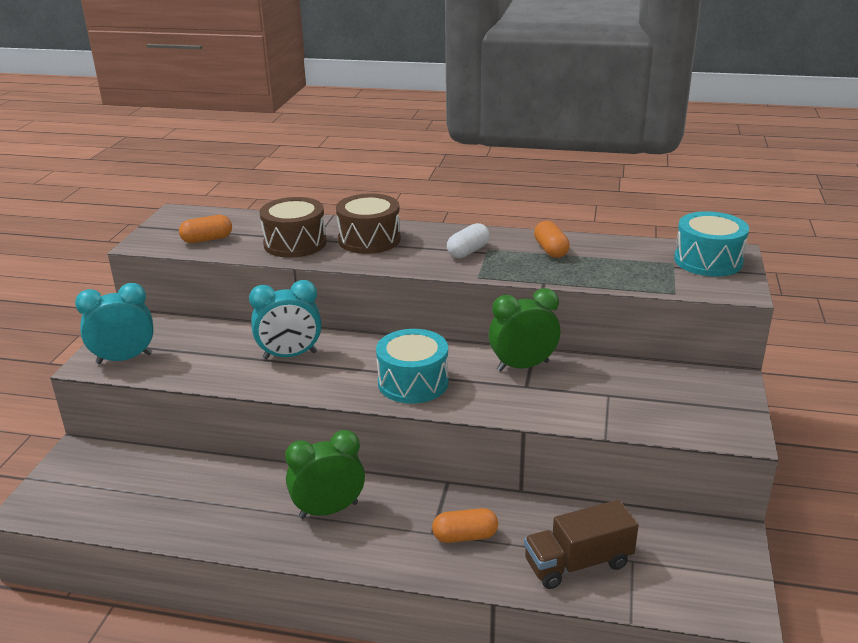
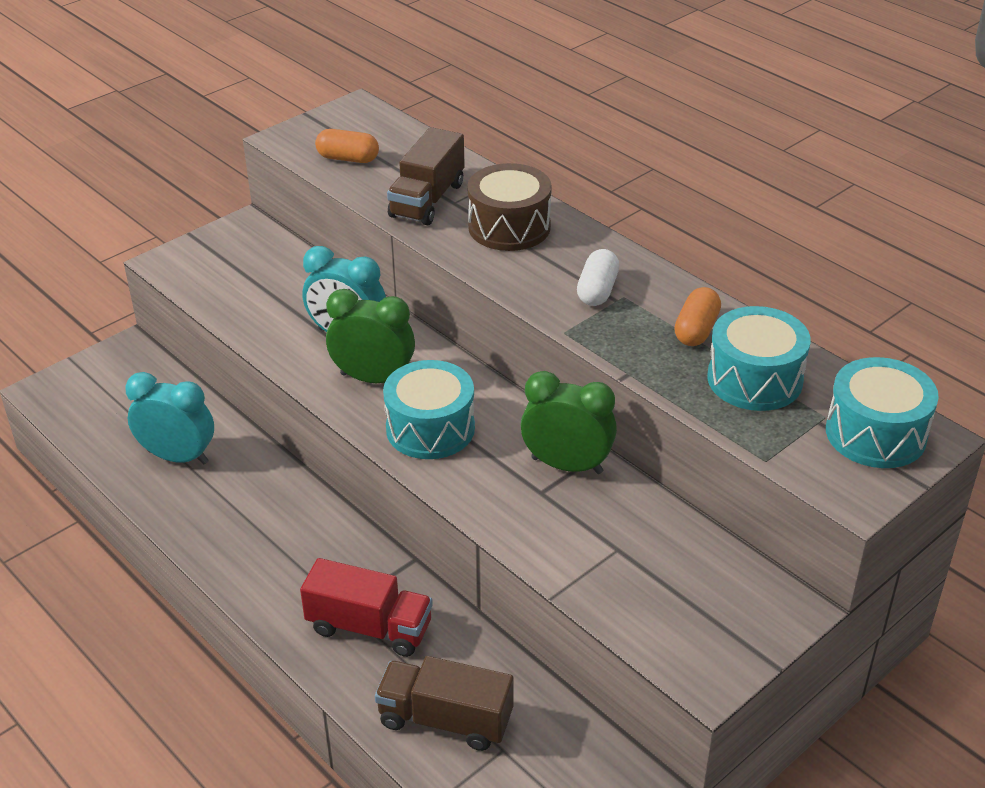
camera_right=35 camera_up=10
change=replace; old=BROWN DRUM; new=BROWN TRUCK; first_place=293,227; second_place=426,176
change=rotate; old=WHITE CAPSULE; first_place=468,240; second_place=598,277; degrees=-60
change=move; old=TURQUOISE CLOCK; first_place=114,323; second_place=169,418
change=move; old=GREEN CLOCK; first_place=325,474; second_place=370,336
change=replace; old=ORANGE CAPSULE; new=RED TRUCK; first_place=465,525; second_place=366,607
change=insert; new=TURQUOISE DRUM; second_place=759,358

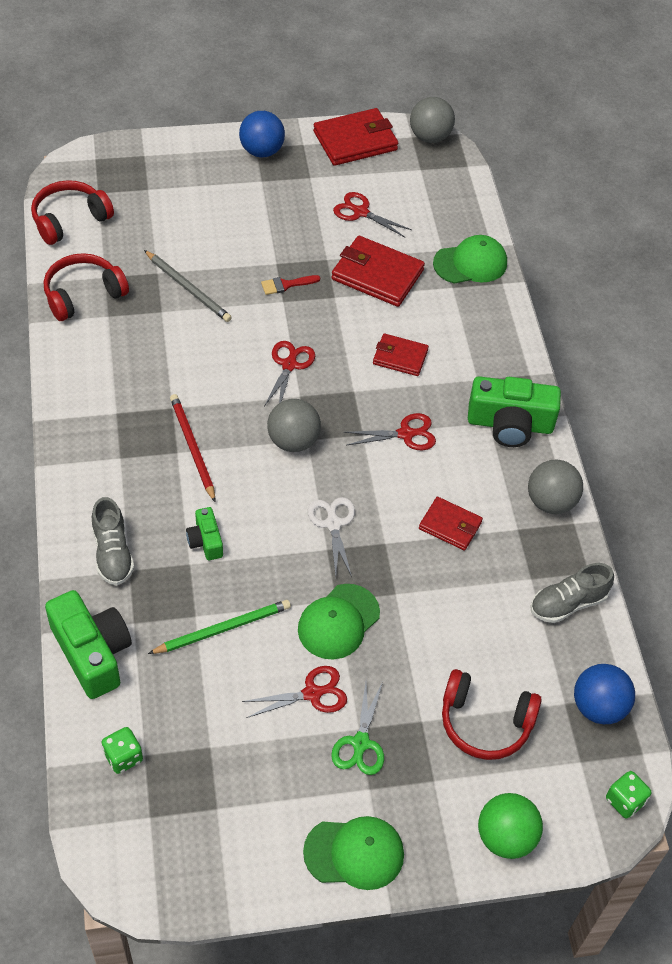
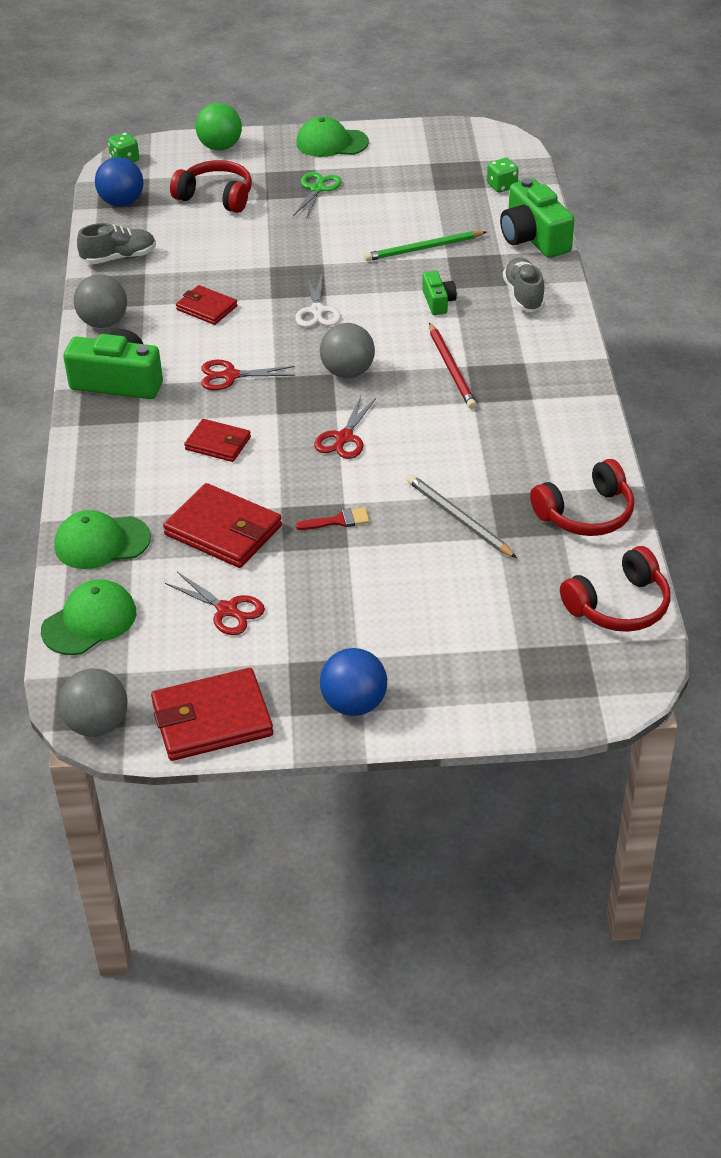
camera_right=-170 camera_up=-10
change=move; old=GREEN CAP; first_place=339,622; second_place=88,617
change=delete; old=RED SCISSORS; first_place=294,692

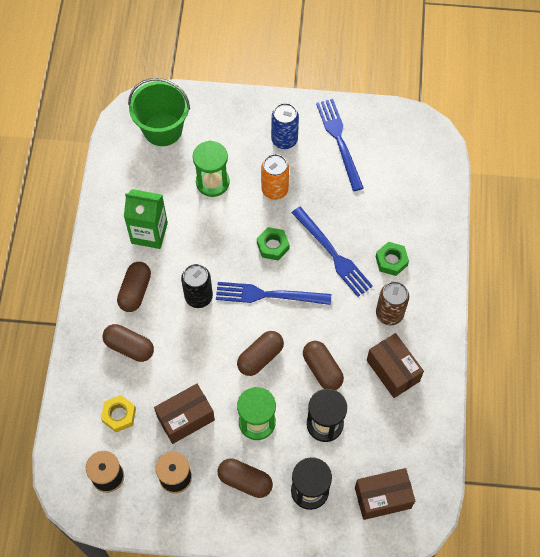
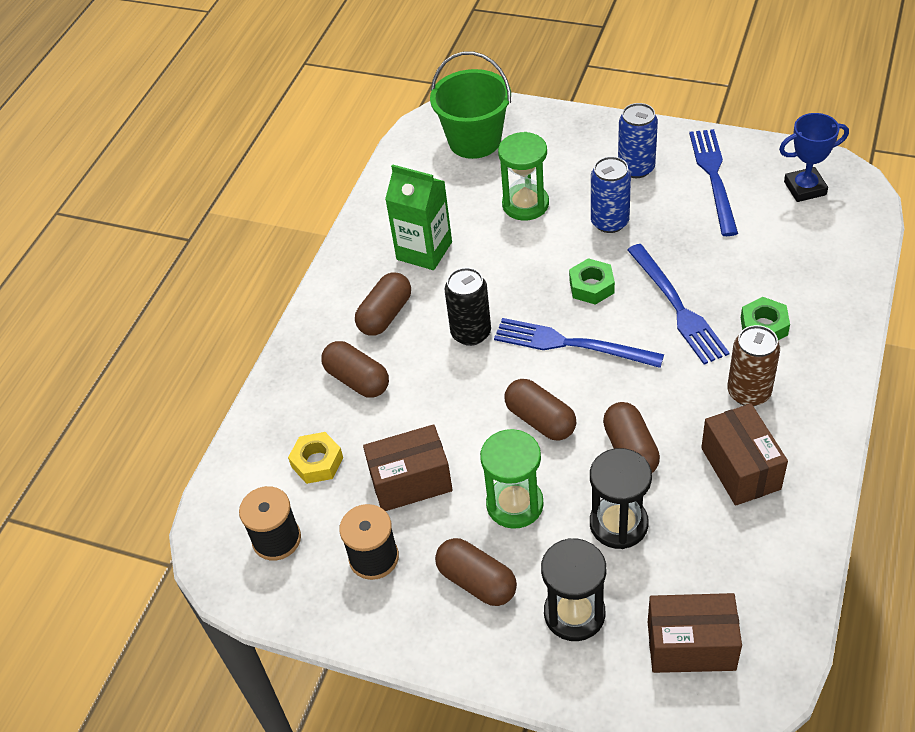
camera_right=20 camera_up=-15
change=recolor; old=ORANGE CAN; new=BLUE CAN; first_place=275,177; second_place=611,194
change=rotate; old=BROWN CAPSULE; first_place=260,353; second_place=540,410; degrees=75
change=insert; new=BLUE TROPHY; second_place=814,157

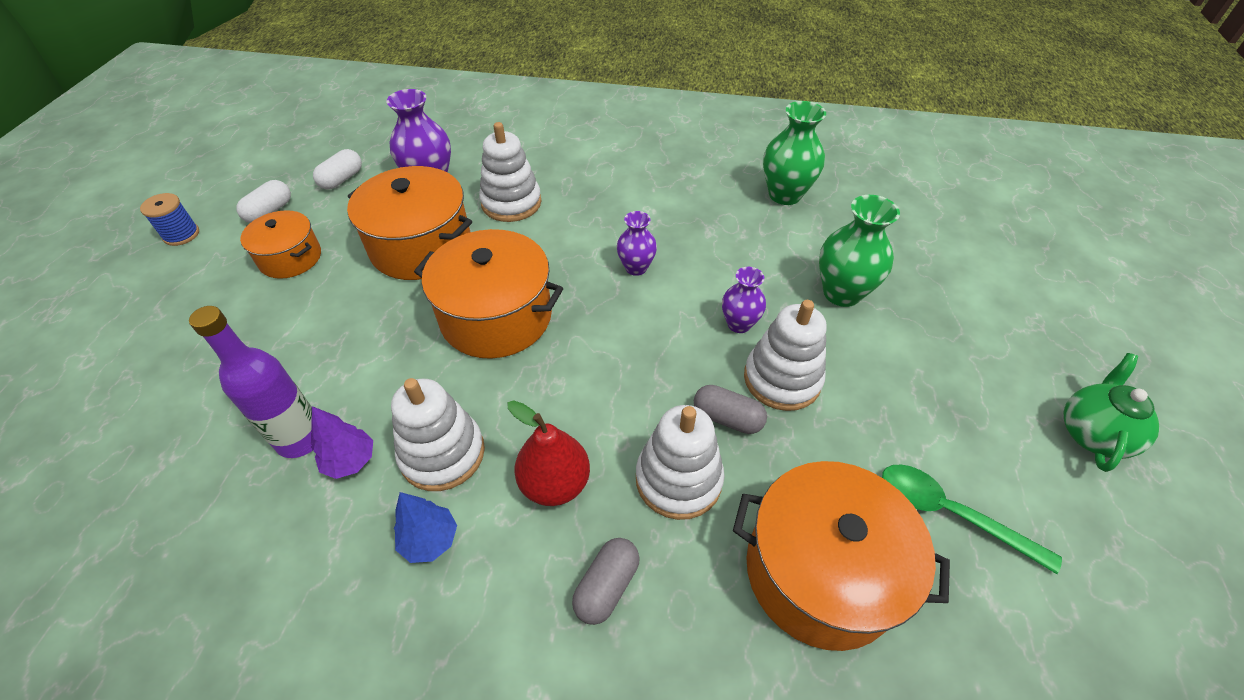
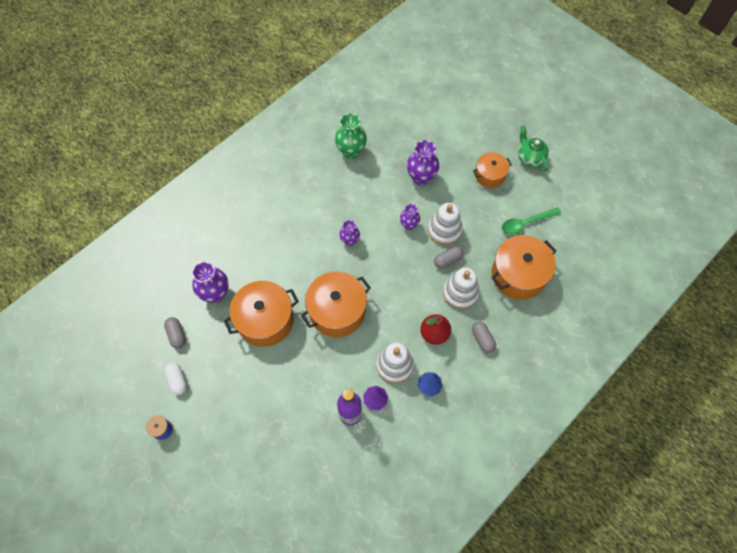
camera_right=-55 camera_up=15
change=delete; old=WHITE STACKING TOY; first_place=510,172
change=recolor; old=WHITE CAPSULE; new=GREY CAPSULE; first_place=337,169; second_place=175,332
change=recolor; old=GREEN VASE; new=PURPLE VASE; first_place=859,251; second_place=423,162
change=move; old=ORANGE POT; first_place=280,244; second_place=492,170

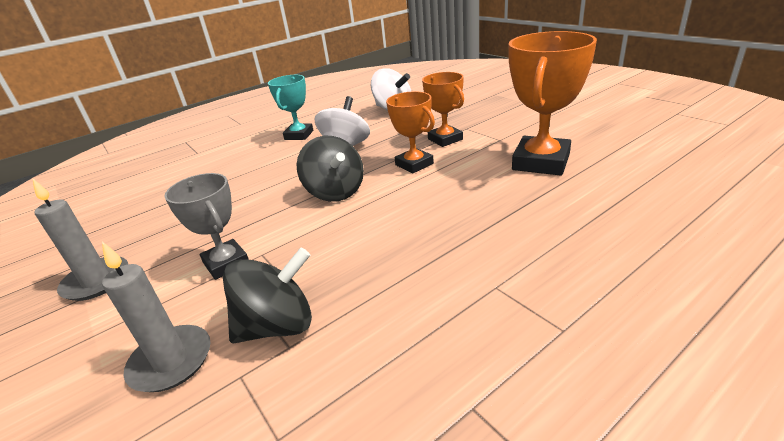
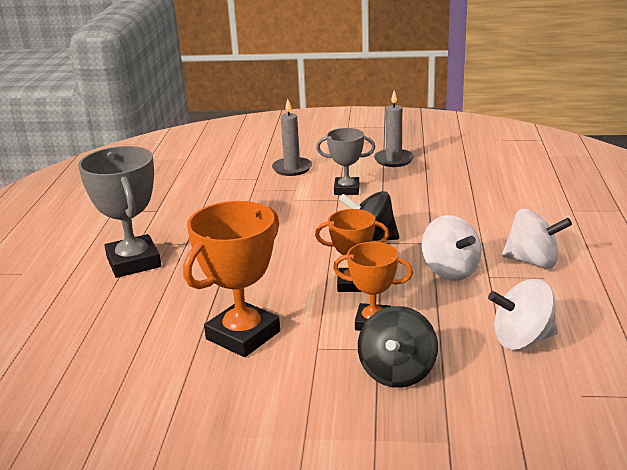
camera_right=130 camera_up=-5
change=rotate; old=ORANGE TROPHY; first_place=552,103; second_place=231,279; degrees=60
change=replace; old=TURQUOISE TROPHY; new=WHITE SPINNING TOP; first_place=290,107; second_place=537,239
change=move; old=BLACK SPINNING TOP; first_place=267,295; second_place=398,347
change=insert; new=GREY TROPHY; second_place=119,212

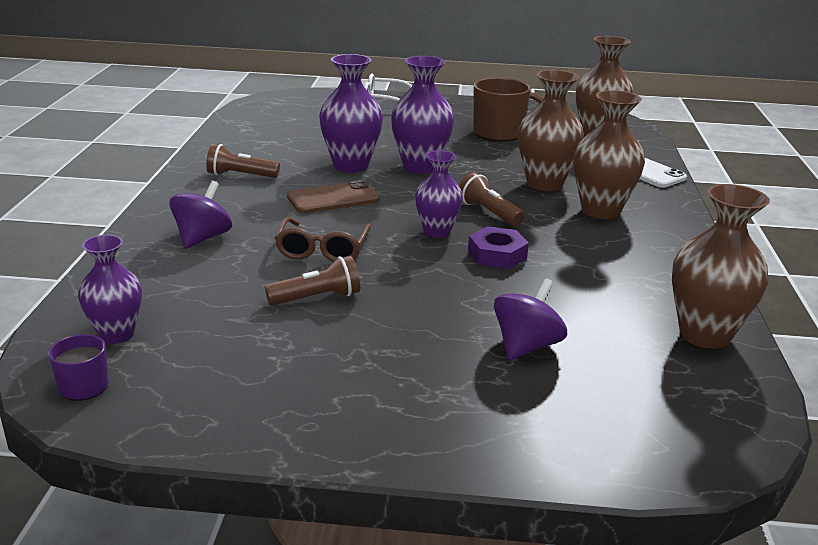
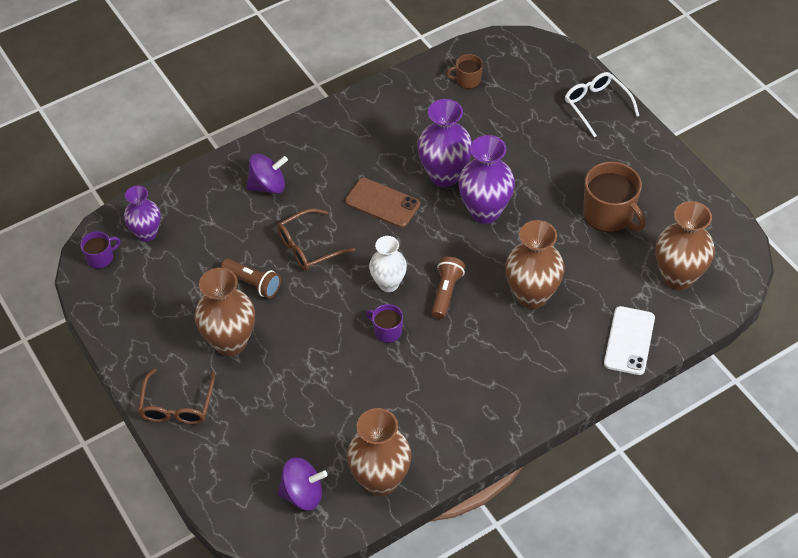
camera_right=55 camera_up=25
change=move; old=BROWN VASE; first_place=609,154; second_place=225,312
change=delete; old=BROWN FLASHLIGHT; first_place=243,161
change=recolor; old=PURPLE VASE; new=WHITE VASE; first_place=439,194; second_place=388,264
change=replace; old=PURPLE NUT; new=PURPLE MUG; first_place=498,247; second_place=384,323
change=move; old=PURPLE SPINNING TOP; first_place=530,319; second_place=302,483
change=insert; new=BROWN MUG; second_place=464,71
change=insert; new=BROWN GLASSES; second_place=176,396

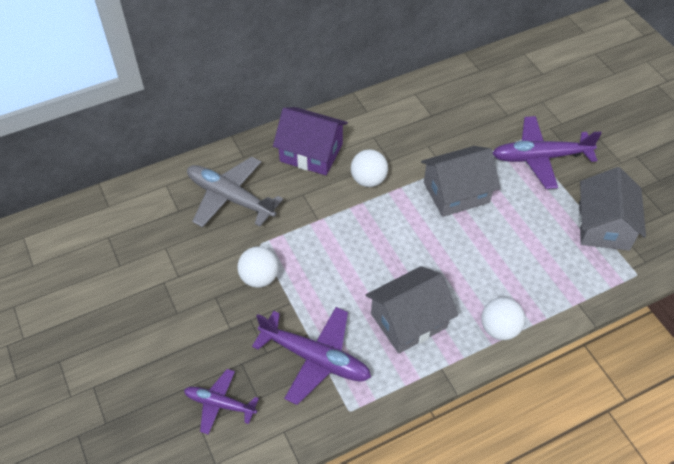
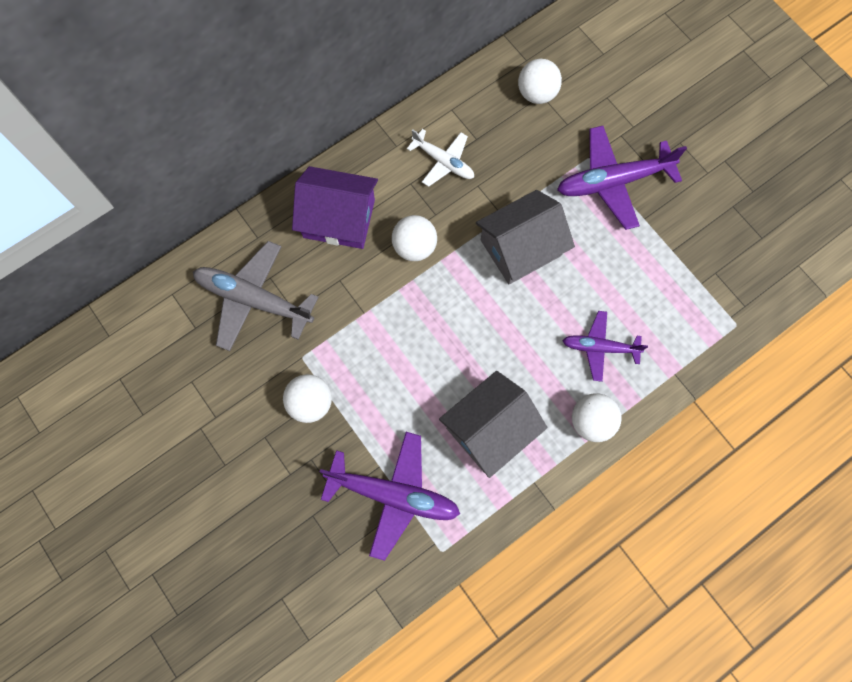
camera_right=-10 camera_up=20
change=delete; old=GREY HOUSE; first_place=612,209
change=move; old=PURPLE PLANE; first_place=221,402; second_place=605,346
change=insert; new=WHITE BALL; second_place=540,81
change=insert; new=WHITE PLANE; second_place=440,158

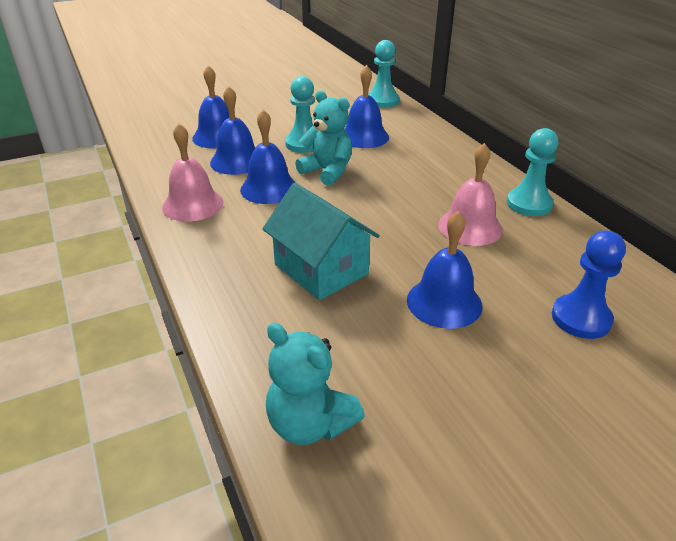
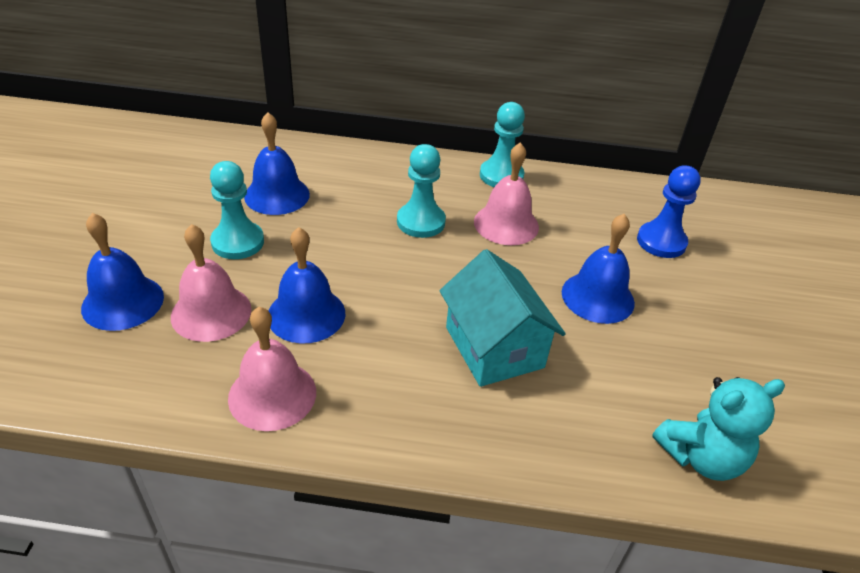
camera_right=-60 camera_up=5
change=move; old=TURQUOISE PAWN; first_place=383,74; second_place=421,191
change=recolor; old=BLUE BELL; new=PINK BELL; first_place=232,130; second_place=211,283
change=delete; old=TURQUOISE TEDDY BEAR; first_place=323,138
change=rotate; old=TURQUOISE HOUSE; first_place=321,241; second_place=502,318; degrees=75

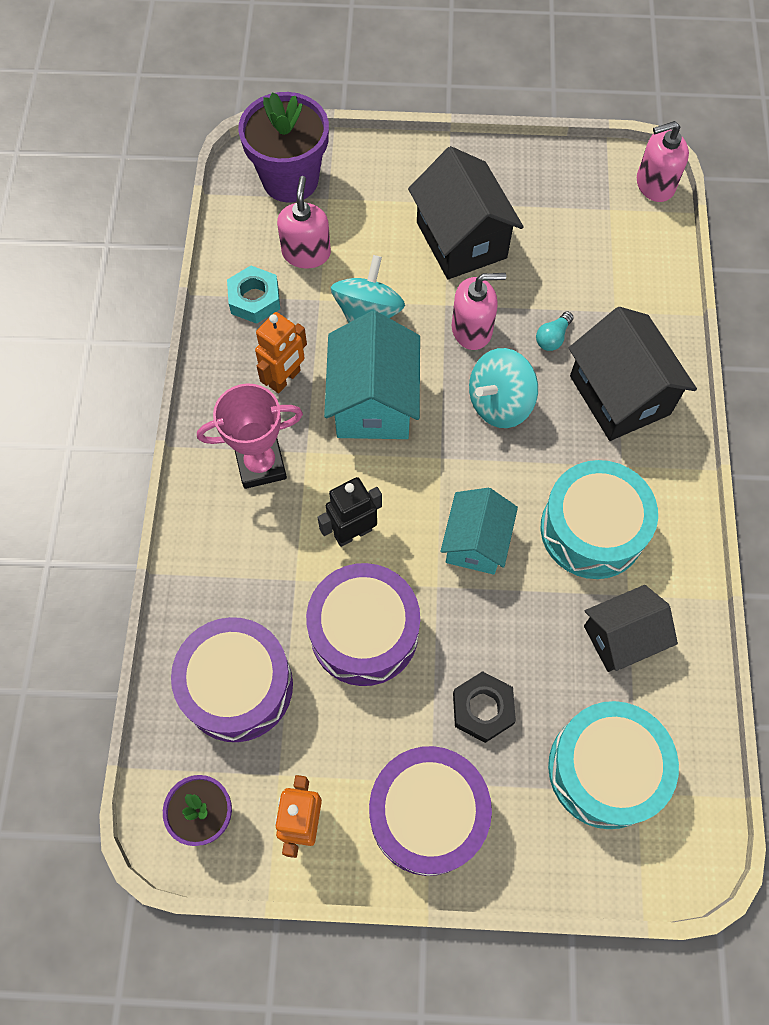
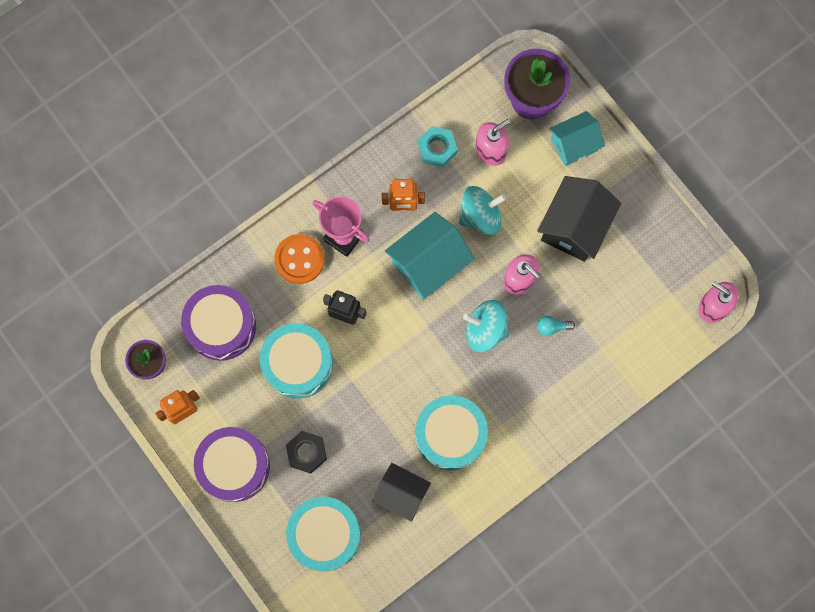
camera_right=50 camera_up=10
change=delete; old=BLACK HOUSE; first_place=633,374
change=move; old=TURQUOISE HOUSE; first_place=479,531; second_place=577,138
change=recolor; old=PURPLE DRUM; new=TURQUOISE DRUM; first_place=363,624; second_place=296,361
change=insert; new=ORANGE BUTTON; second_place=299,259

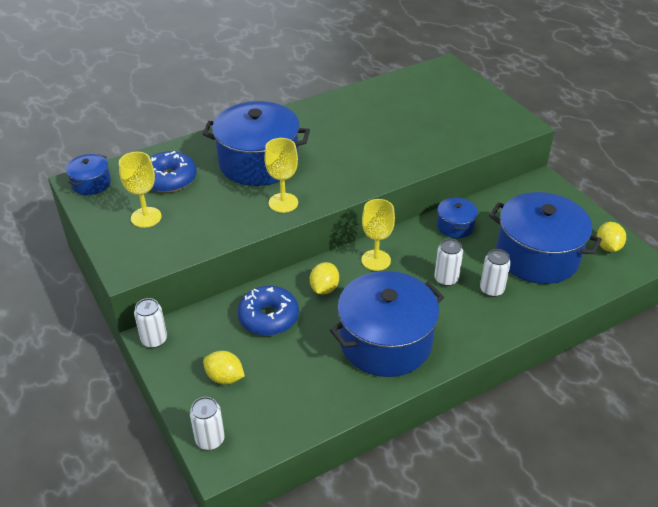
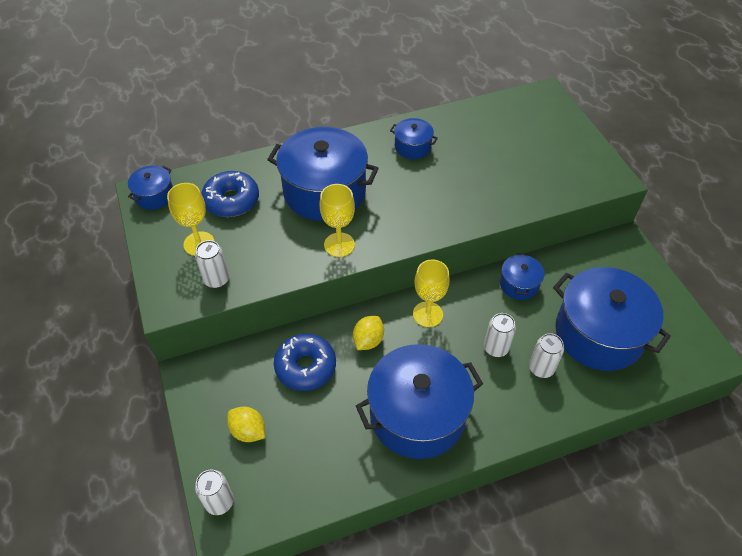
camera_right=10 camera_up=10
change=delete; old=YELLOW LEMON; first_place=611,237
change=move; old=WHITE CAN; first_place=150,323; second_place=212,264
change=insert; new=BLUE POT; second_place=414,138

